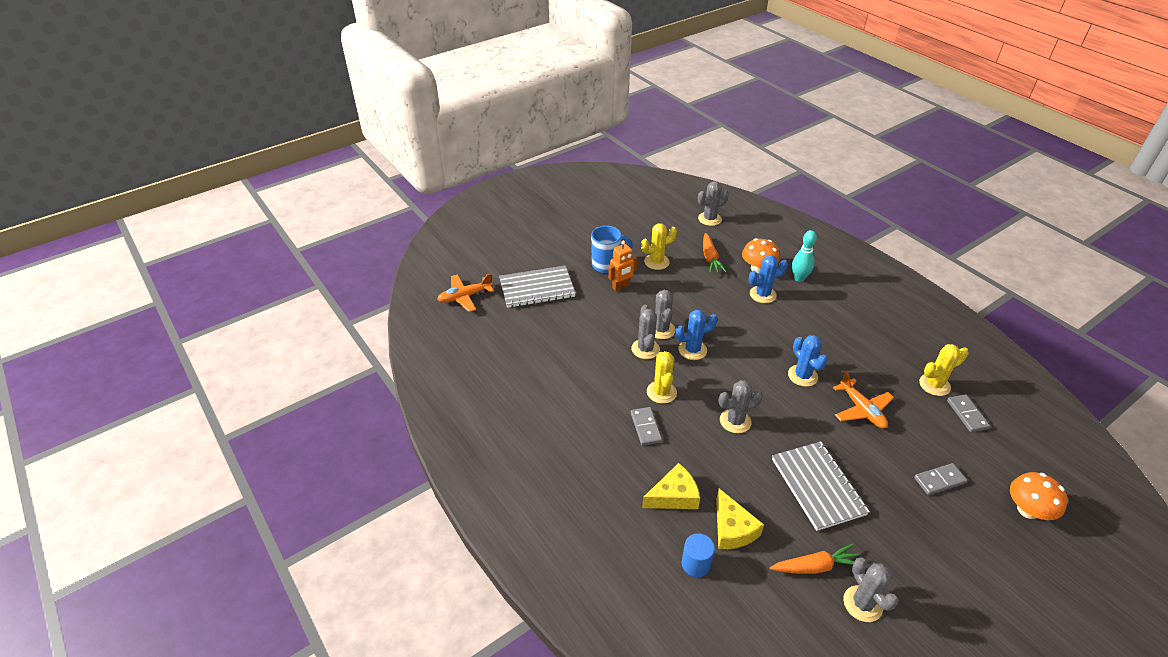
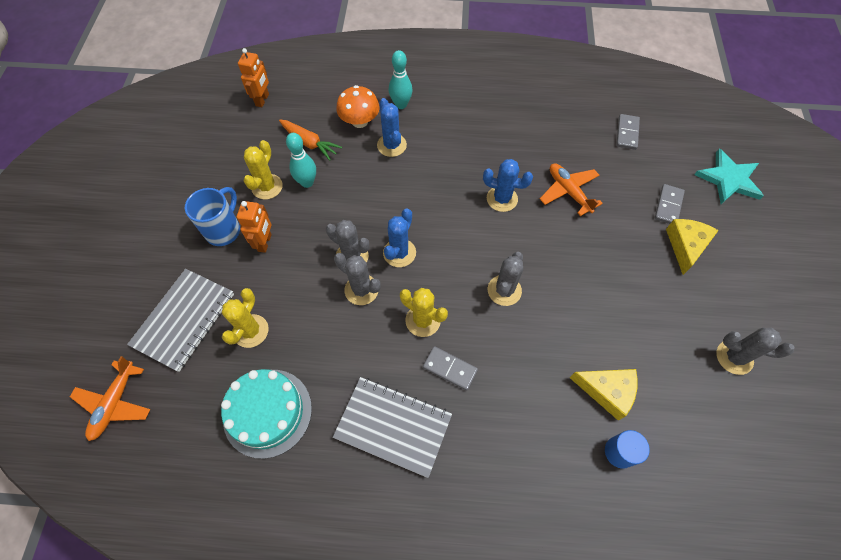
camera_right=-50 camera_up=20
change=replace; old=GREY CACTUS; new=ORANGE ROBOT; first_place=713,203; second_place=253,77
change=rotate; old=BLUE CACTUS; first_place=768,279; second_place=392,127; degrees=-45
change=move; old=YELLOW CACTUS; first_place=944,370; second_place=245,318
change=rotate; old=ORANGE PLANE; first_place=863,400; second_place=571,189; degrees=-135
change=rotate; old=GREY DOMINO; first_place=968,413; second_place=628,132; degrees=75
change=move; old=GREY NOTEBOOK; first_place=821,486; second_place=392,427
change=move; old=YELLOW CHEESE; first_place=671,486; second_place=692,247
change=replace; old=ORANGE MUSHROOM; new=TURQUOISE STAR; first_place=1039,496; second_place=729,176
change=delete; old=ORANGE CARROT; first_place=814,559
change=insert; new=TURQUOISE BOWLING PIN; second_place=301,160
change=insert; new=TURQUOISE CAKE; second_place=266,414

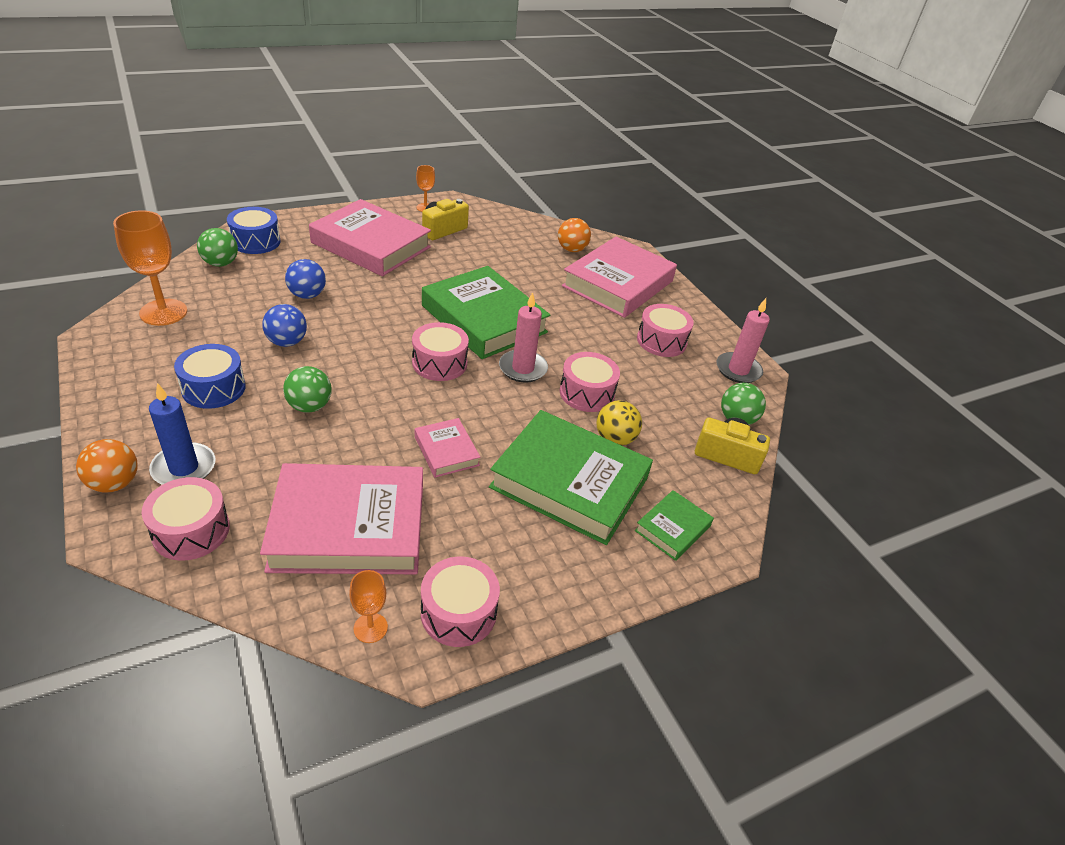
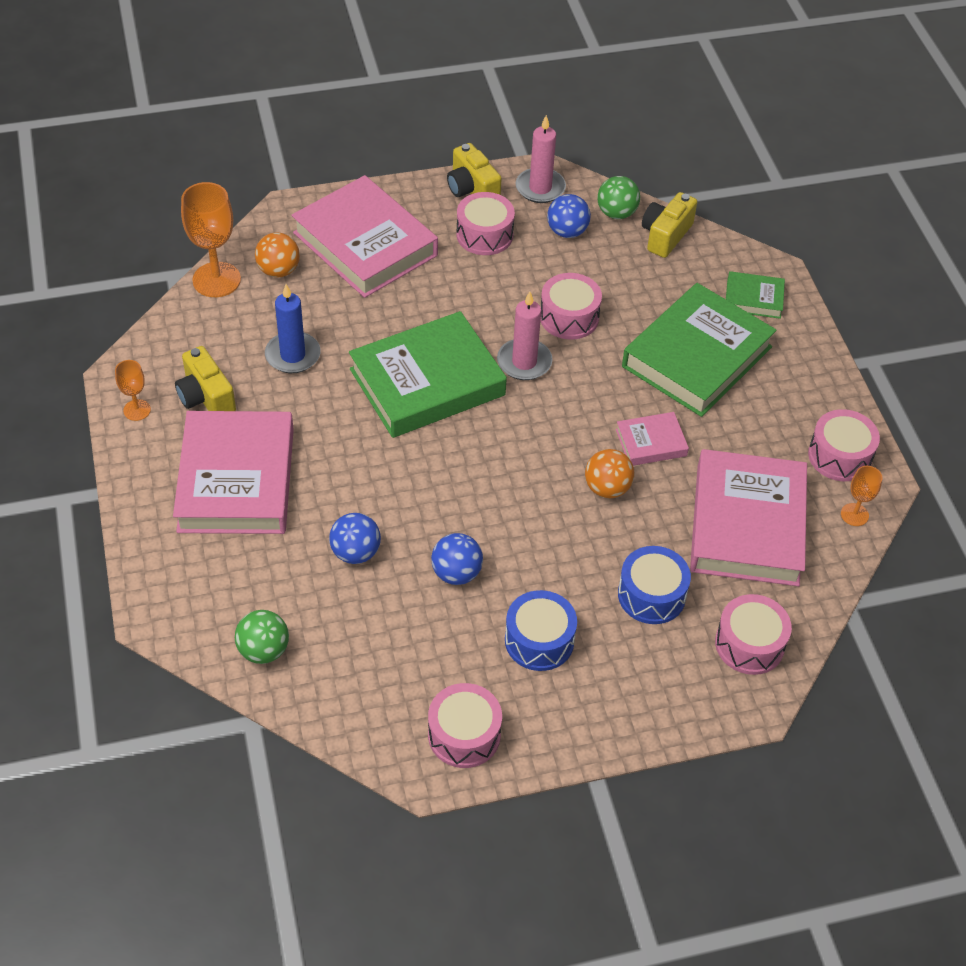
camera_right=-75 camera_up=10
change=rotate; old=PINK BOOK; first_place=370,237; second_place=233,472; degrees=-45
change=move; old=BLUE DRUM; first_place=254,230; second_place=654,585
change=move; old=ORANGE GOBLET; first_place=150,268; second_place=211,239
change=move; old=PINK DRUM; first_place=440,351; second_place=465,725
change=delete; old=GREEN BALL; first_place=307,389
change=move; old=BLUE CANDLE; first_place=182,434; second_place=292,328
change=delete; old=YELLOW BALL; first_place=619,423
change=move; old=ORANGE BALL; first_place=107,466; second_place=610,474
change=rotate; old=GREEN BOOK; first_place=674,525; second_place=755,295; degrees=-45
change=insert; new=YELLOW CAMERA; second_place=474,170
change=insert; new=BLUE BALL; second_place=569,216

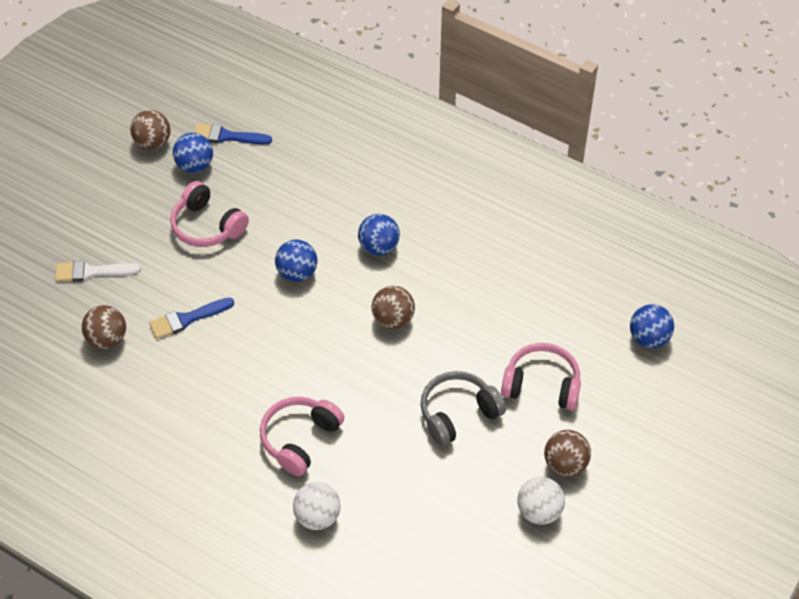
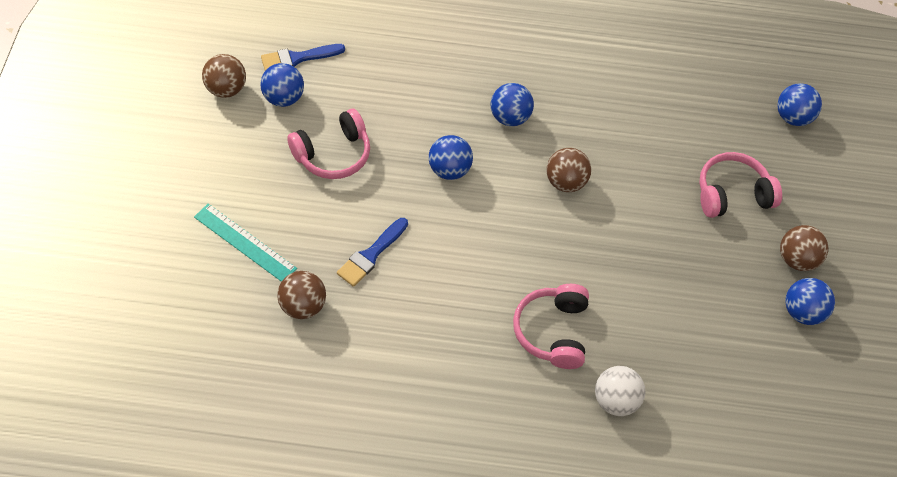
camera_right=-30 camera_up=5
change=rotate; old=PINK HEADPHONES; first_place=209,214; second_place=328,144; degrees=-45
change=replace; old=WHITE BRUSH; new=TURQUOISE RULER; first_place=98,271; second_place=245,243
change=delete; old=GREY HEADPHONES; first_place=463,408
change=recolor; old=WHITE BALL; new=BLUE BALL; first_place=541,501; second_place=810,301

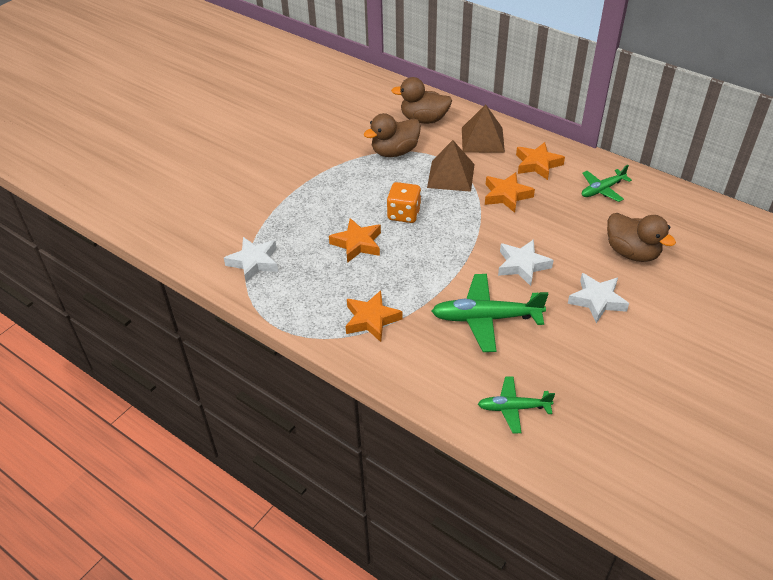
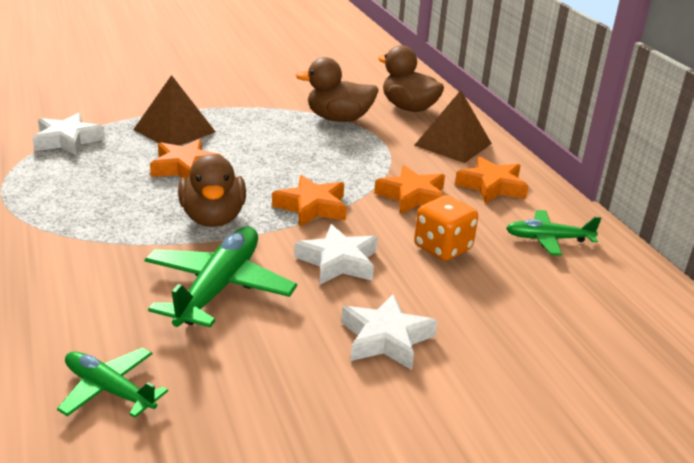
camera_right=30 camera_up=-15
change=move; old=BROWN PYRAMID; first_place=451,166; second_place=174,110
change=move; old=ORANGE DICE; first_place=404,202; second_place=446,228
change=move; old=BROWN DUCK; first_place=641,237; second_place=212,190
change=rotate; old=GREEN PLANE; first_place=490,313; second_place=220,277; degrees=75
change=move; old=ORANGE STAR; first_place=374,316; second_place=309,201

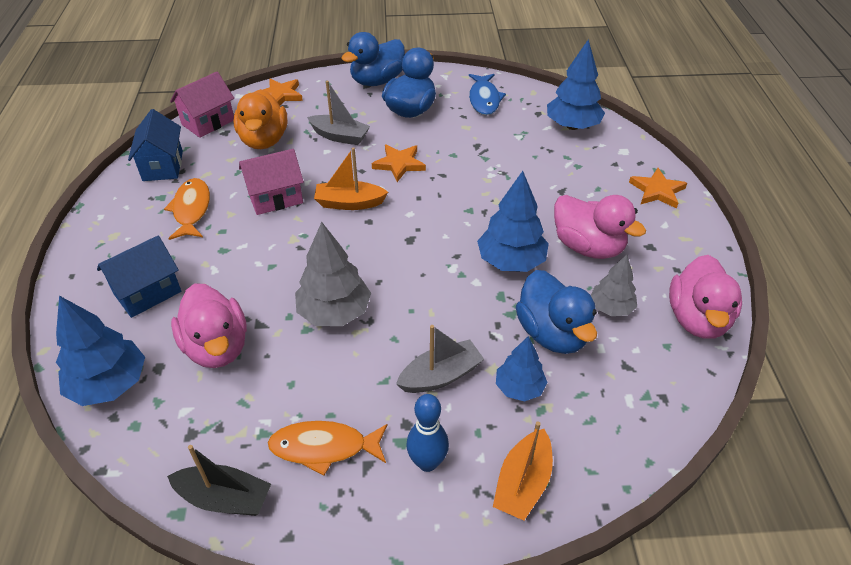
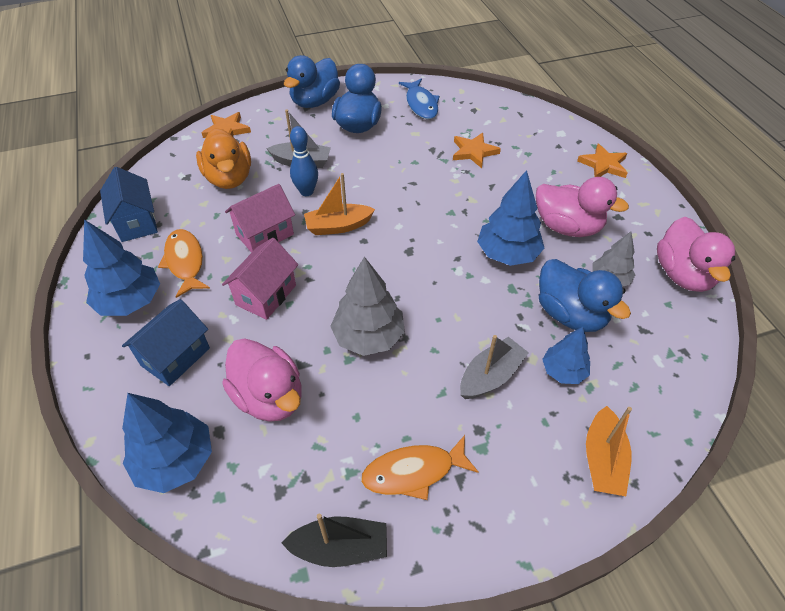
camera_right=-15 camera_up=5
change=move; old=BLUE TREE; first_place=576,84; second_place=121,267
change=move; old=PINK HOUSE; first_place=202,105; second_place=260,279
change=move; old=ORANGE STAR; first_place=399,163; second_place=477,150
change=move; old=BLUE BOWLING PIN; first_place=428,433; second_place=304,161

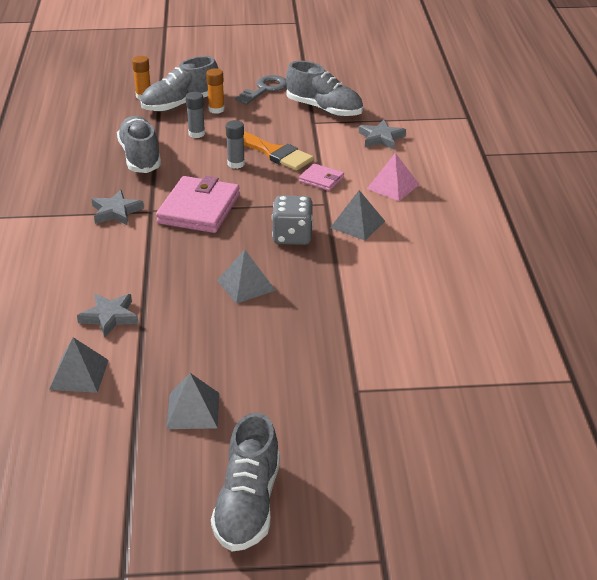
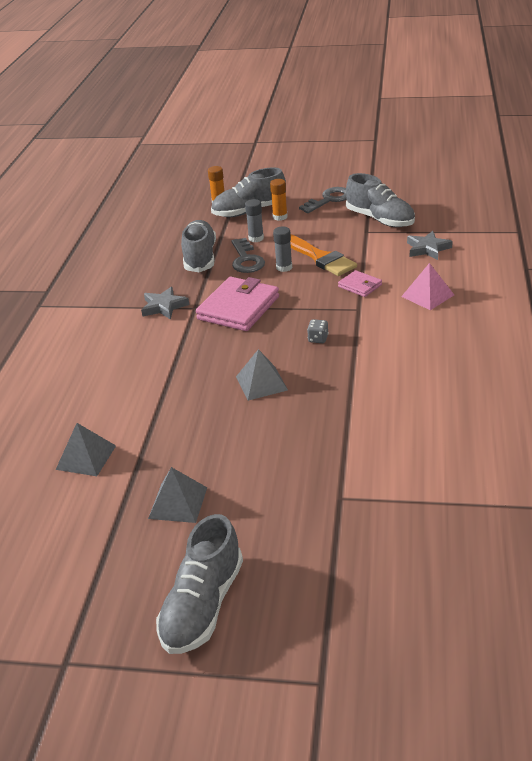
camera_right=15 camera_up=0
change=delete; old=GREY PYRAMID; first_place=357,215
change=resize; old=GREY DICE; first_place=292,220; second_place=317,331; factor=0.5
change=delete; old=GREY STAR; first_place=108,315
change=insert; new=GREY KEY; second_place=248,255

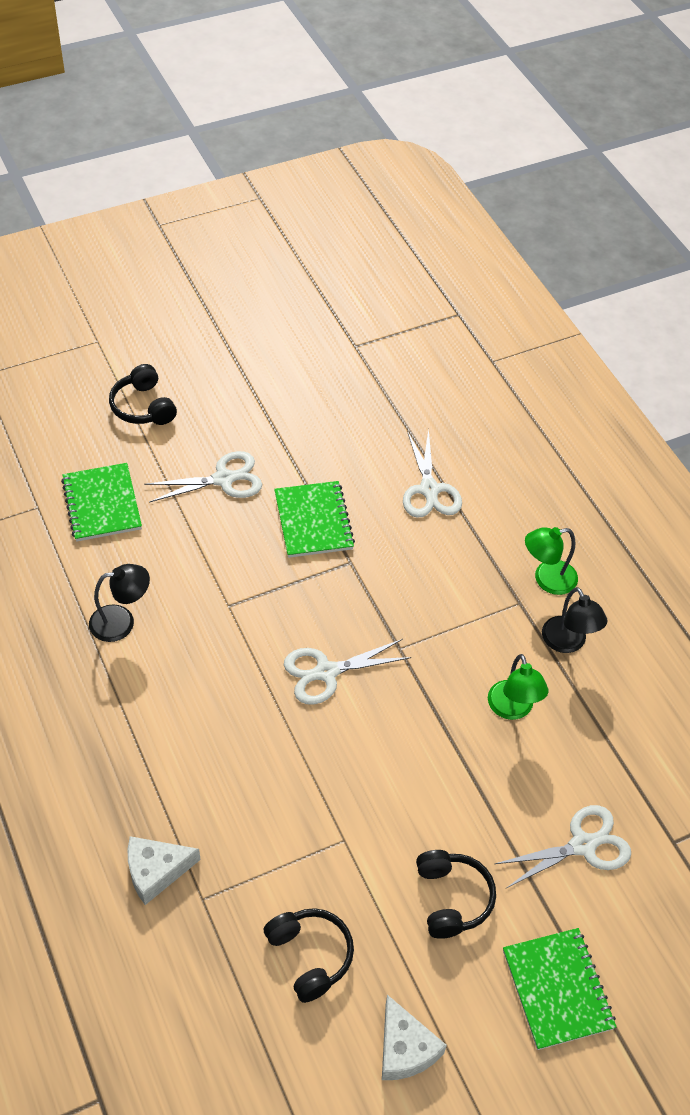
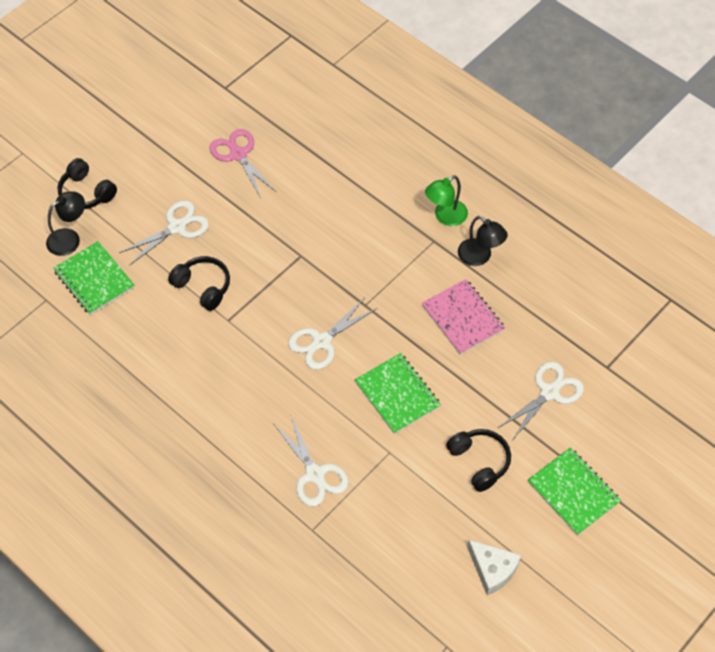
camera_right=-20 camera_up=5
change=move; old=WHITE SCISSORS; first_place=432,473; second_place=311,461
change=move; old=GREEN NOTEBOOK; first_place=314,519; second_place=398,393
change=move; old=BLACK LAMP; first_place=119,603; second_place=65,224
change=replace; old=GREEN LAMP; new=PINK NOTEBOOK; first_place=518,687; second_place=463,317
change=delete; old=WHITE CHEESE; first_place=164,870
change=move; old=BLACK HEADPHONES; first_place=309,955; second_place=199,283
change=insert; new=PINK SCISSORS; second_place=242,163

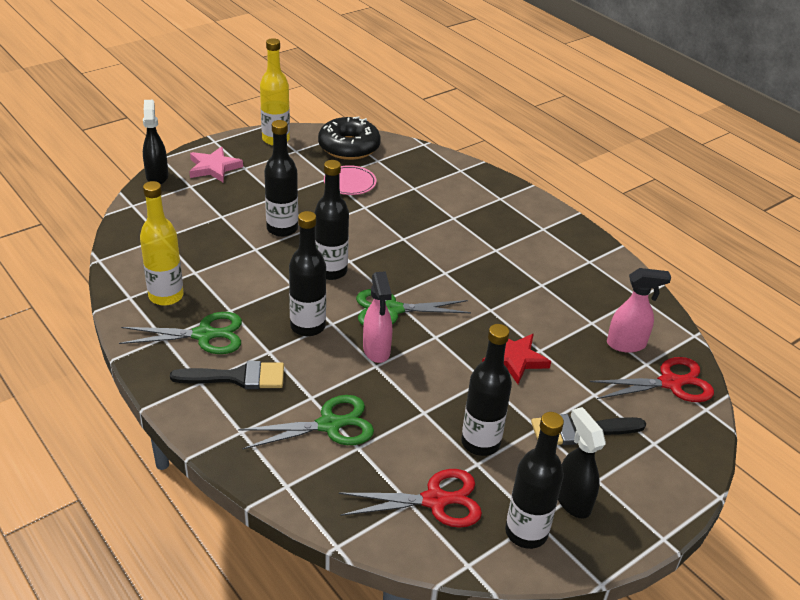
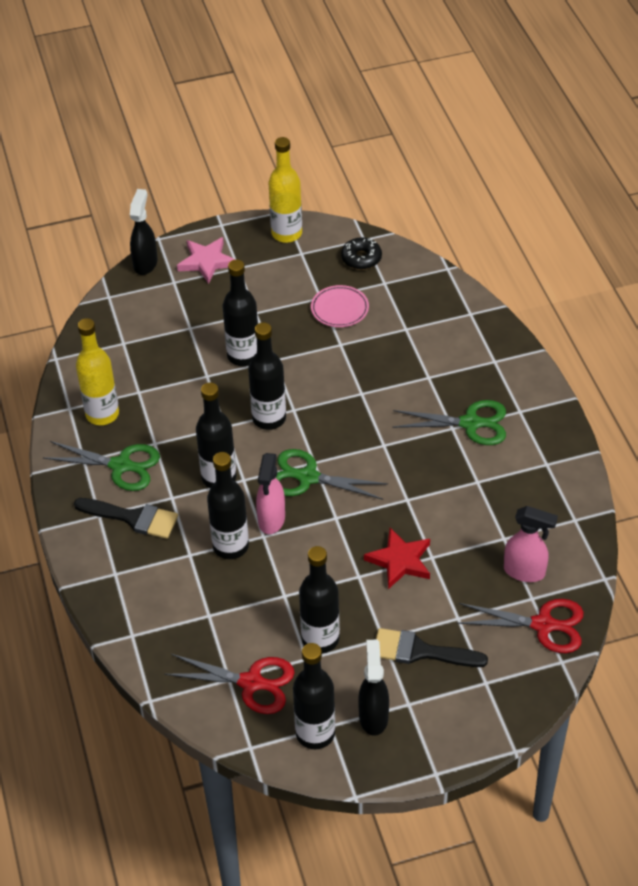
camera_right=25 camera_up=10
change=resize; old=BLACK DONUT; first_place=349,138; second_place=361,253; factor=0.58
change=move; old=GREEN SCISSORS; first_place=306,422; second_place=449,422
change=insert; new=BLACK BOTTLE; second_place=228,505

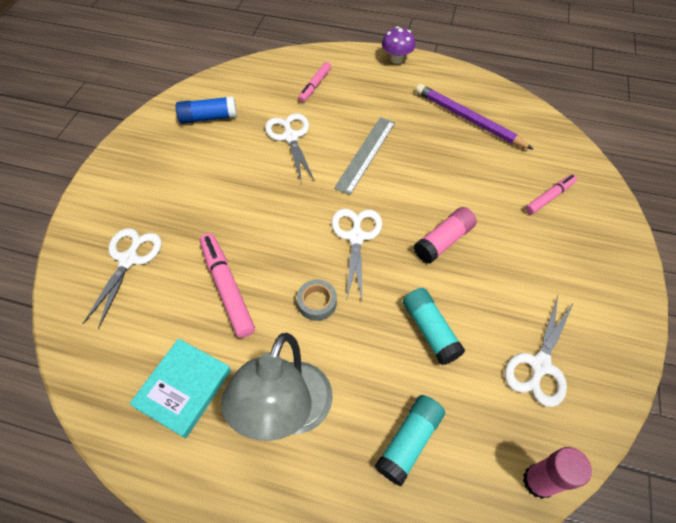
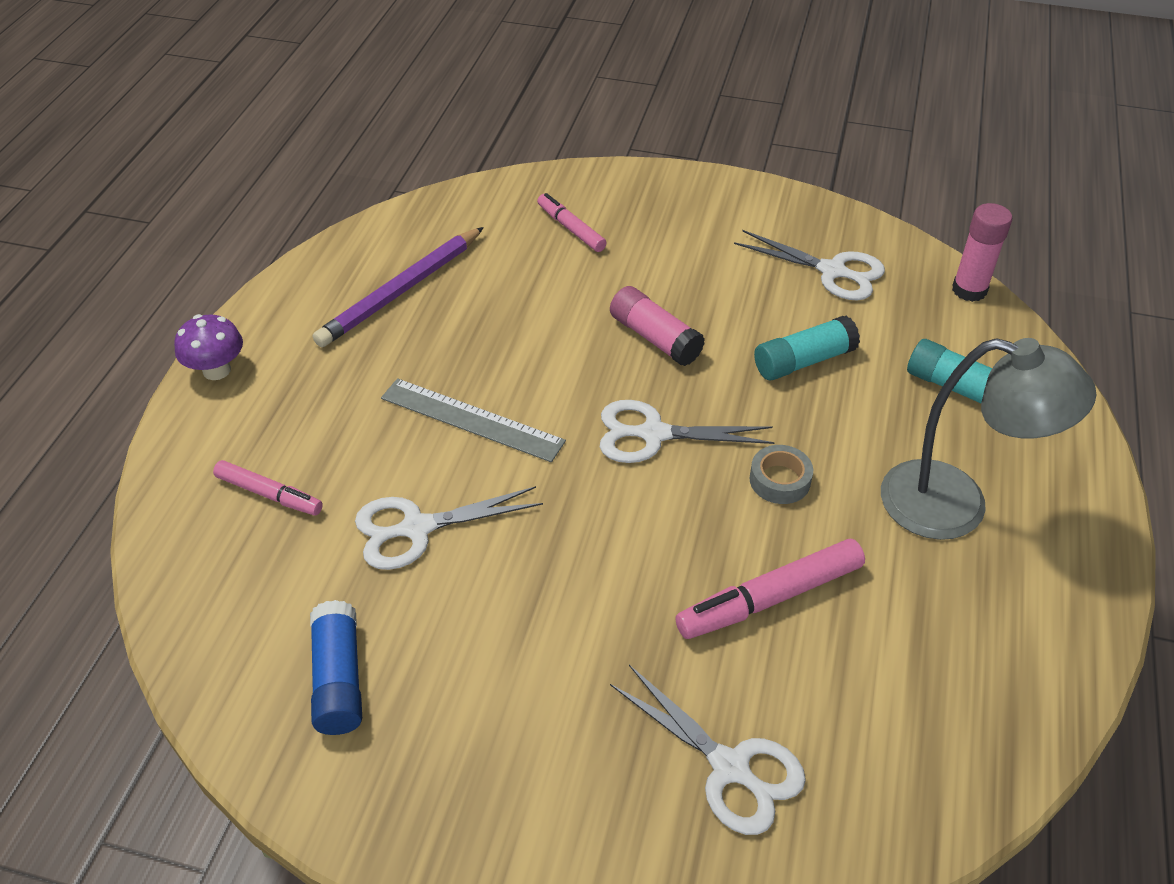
camera_right=-90 camera_up=-10
change=rotate; old=WHITE SCISSORS; first_place=122,278; second_place=708,750; degrees=-150
change=delete; old=TURQUOISE BOOK; first_place=180,389

